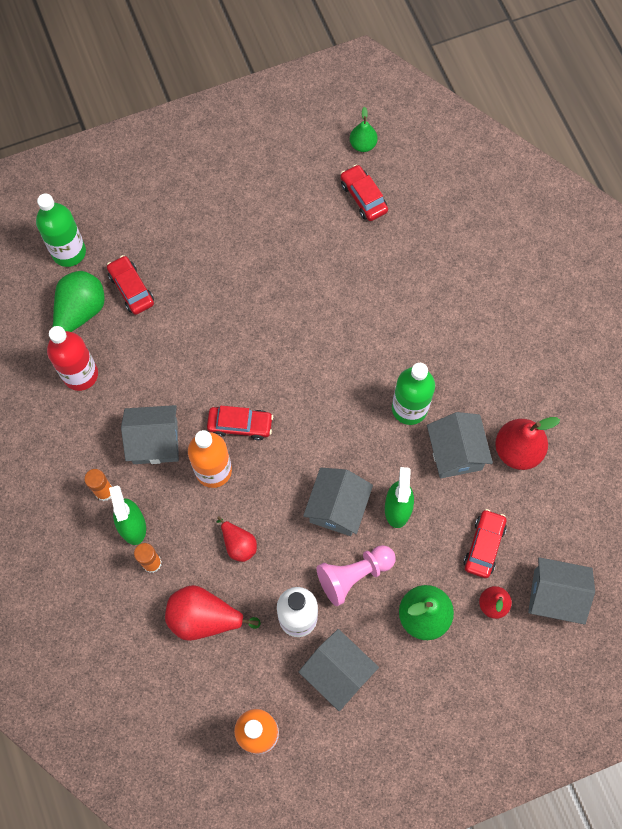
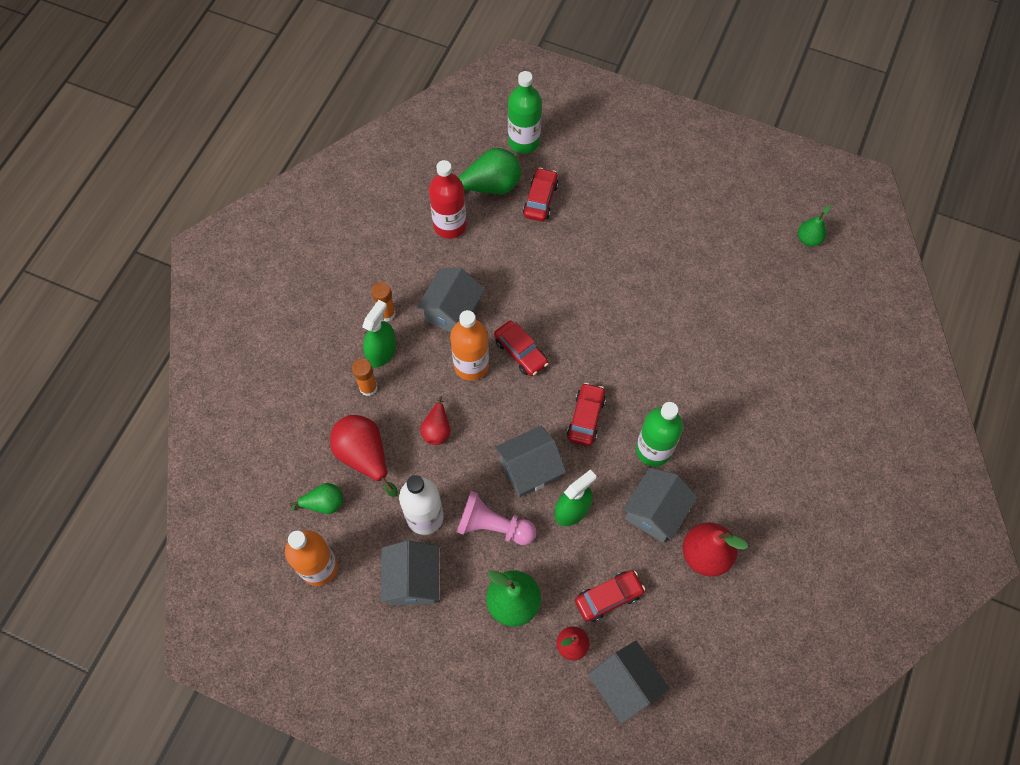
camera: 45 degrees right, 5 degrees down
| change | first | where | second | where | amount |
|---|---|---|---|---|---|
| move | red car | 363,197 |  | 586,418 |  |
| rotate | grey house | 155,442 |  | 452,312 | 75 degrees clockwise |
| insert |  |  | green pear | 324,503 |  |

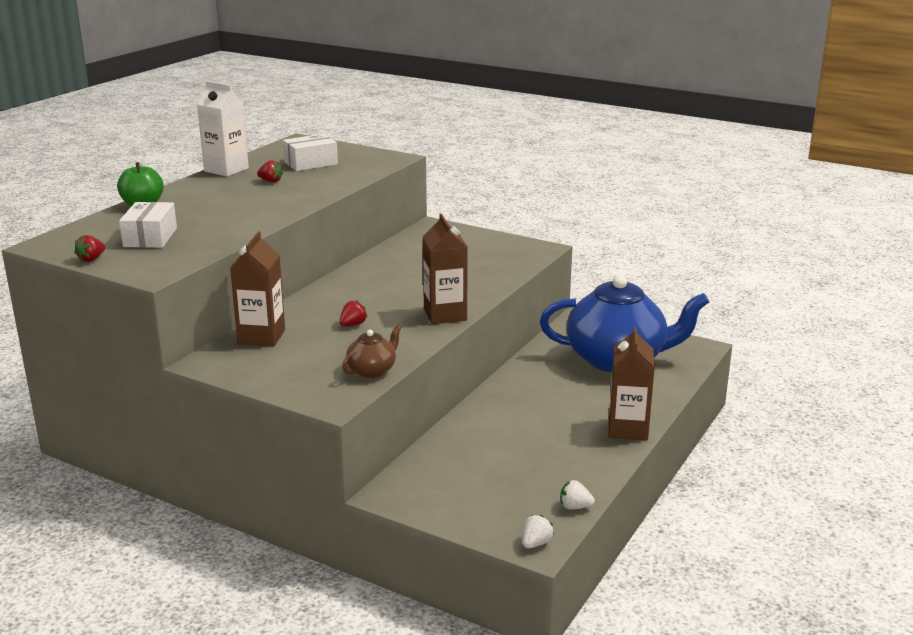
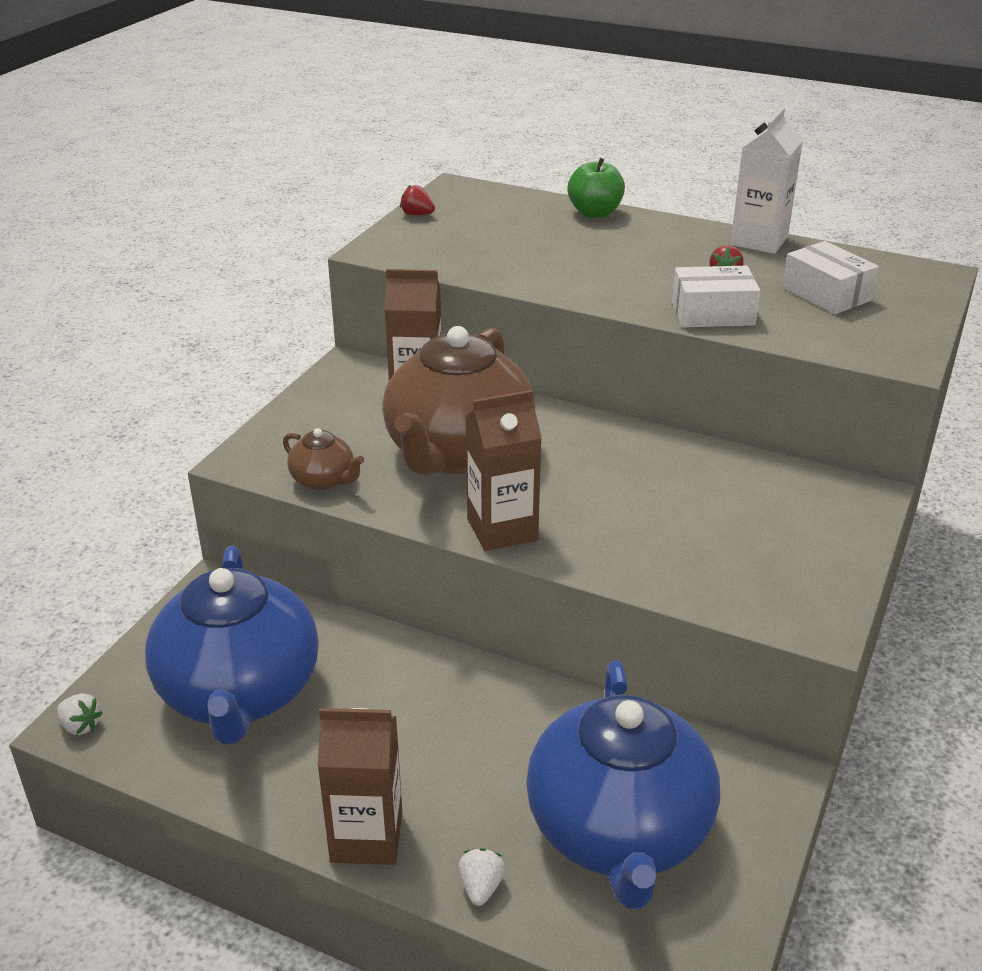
camera: 85 degrees right, 10 degrees up
| change | first | where | second | where | amount |
|---|---|---|---|---|---|
| move | white box | 150,237 |  | 712,313 |  |
| replace | red strawberry | 353,325 | brown teapot | 458,453 |  |
| move | white strawberry | 575,507 |  | 481,887 |  |
| insert |  |  | blue teapot | 239,693 |  |

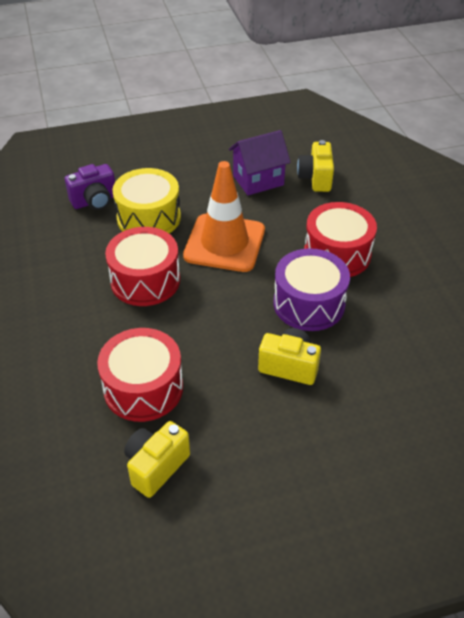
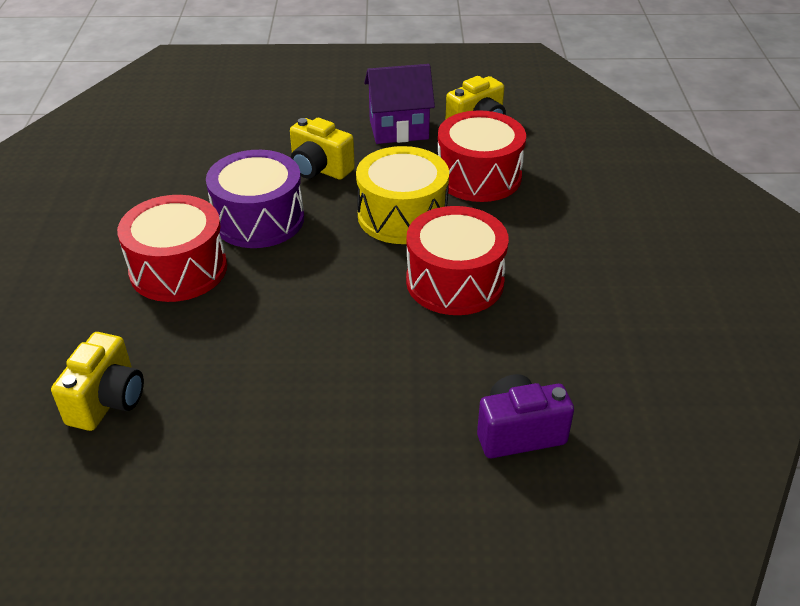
camera: 165 degrees left, 5 degrees down
| change | first | where | second | where | amount |
|---|---|---|---|---|---|
| move | purple house | 258,180 |  | 398,129 |  |
| delete | orange traffic cone | 224,243 |  |  |  |
| move | yellow drum | 149,218 |  | 402,216 |  |

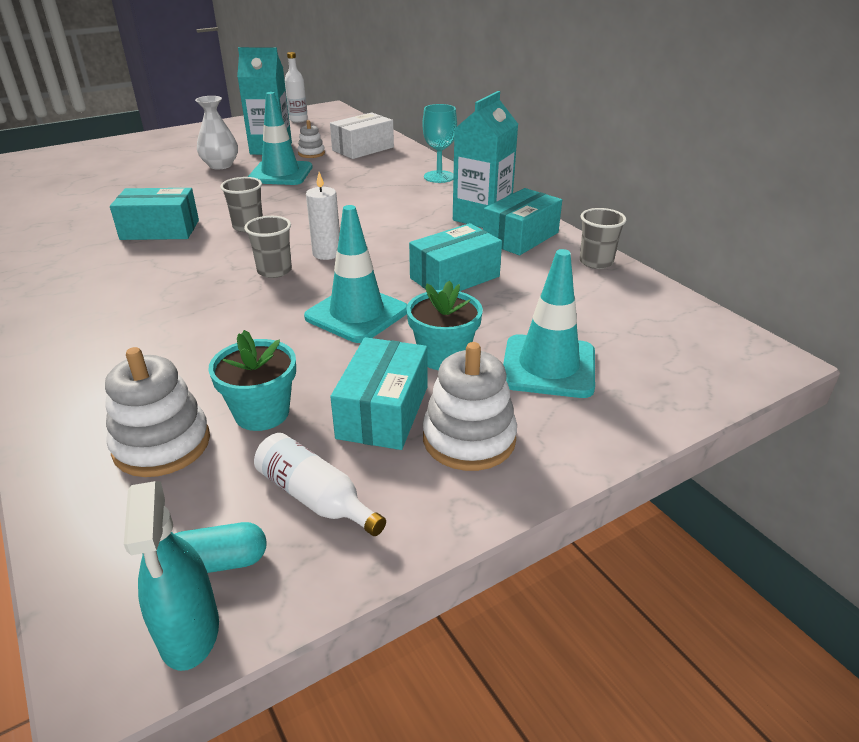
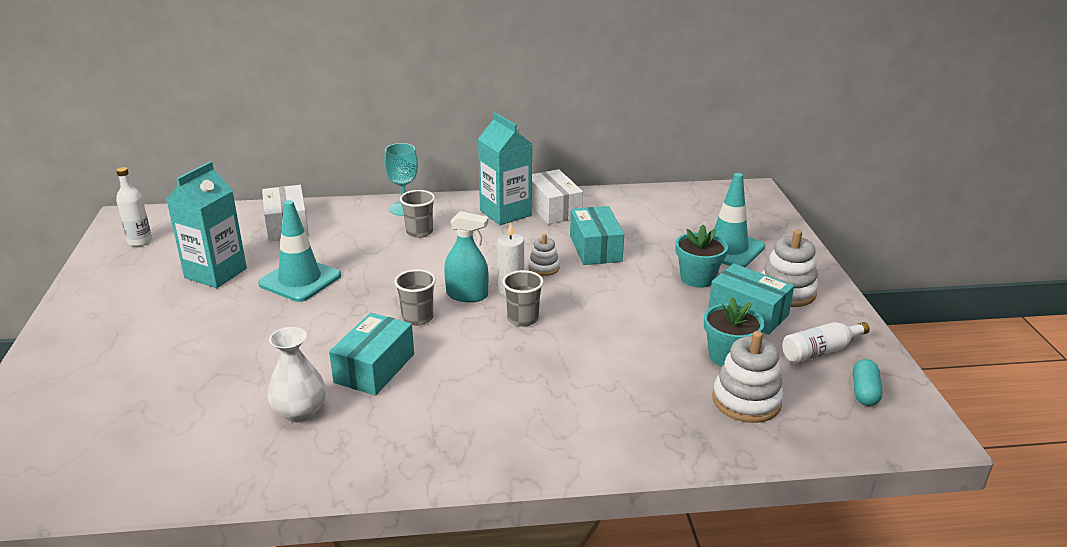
camera: 65 degrees left, 5 degrees down
| change | first | where | second | where | amount |
|---|---|---|---|---|---|
| move | white vase | 220,165 |  | 300,412 |  |
| move | white stacking toy | 311,153 |  | 543,268 |  |
| recolor | turquoise box | 520,237 | white box | 553,209 |  |
| delete | turquoise traffic cone | 357,314 |  |  |  |
| move | grey cup | 596,262 |  | 419,232 |  |
| move | turquoise spray bottle | 189,631 |  | 467,295 |  |

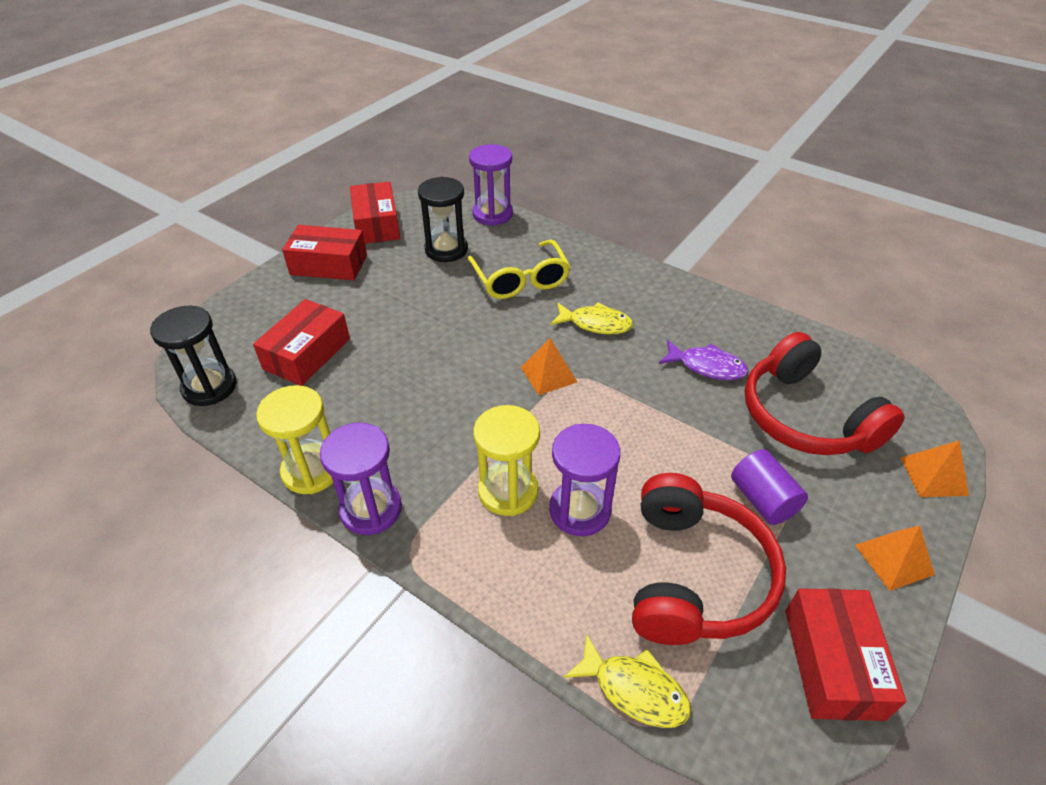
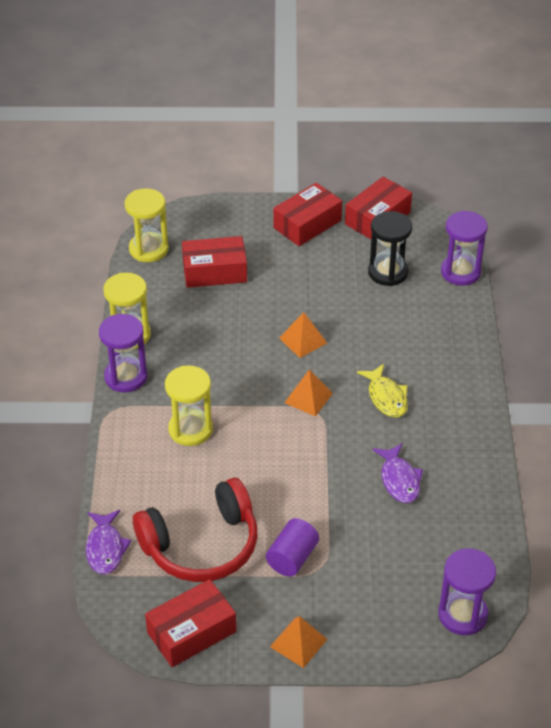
camera: 55 degrees right, 0 degrees up
| change | first | where | second | where | amount |
|---|---|---|---|---|---|
| rotate | red box | 329,264 |  | 307,224 | 75 degrees clockwise |
| delete | yellow glasses | 520,280 |  |  |  |
| recolor | black hourglass | 209,387 | yellow hourglass | 148,249 |  |
| delete | red headphones | 806,416 |  |  |  |
| move | purple hourglass | 579,510 |  | 462,615 |  |
| move | orange pyramid | 933,476 |  | 303,340 |  |
| recolor | yellow fish | 634,689 | purple fish | 105,548 |  |

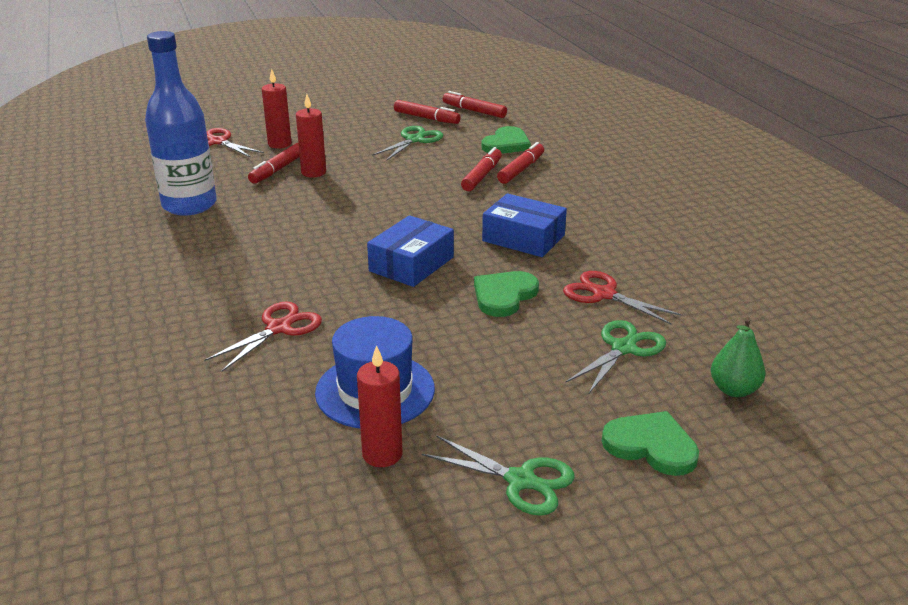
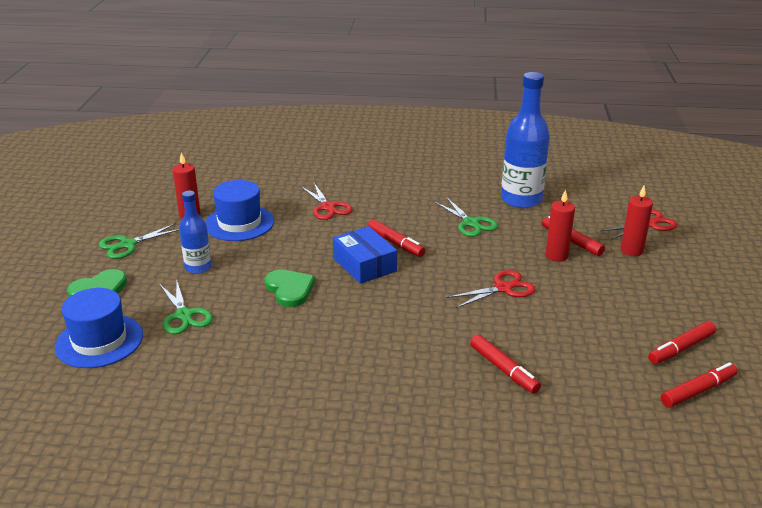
camera: 115 degrees right, 0 degrees up
| change | first | where | second | where | amount |
|---|---|---|---|---|---|
| move | green scissors | 414,140 |  | 470,223 |  |
| delete | green heart | 506,144 |  |  |  |
| move | red marker | 482,176 |  | 395,243 |  |
| delete | blue box | 523,238 |  |  |  |
| move | red scissors | 604,294 |  | 503,288 |  |
| replace | green pear | 734,390 | blue hat | 99,341 |  |
| insert |  |  | blue bottle | 198,267 |  |

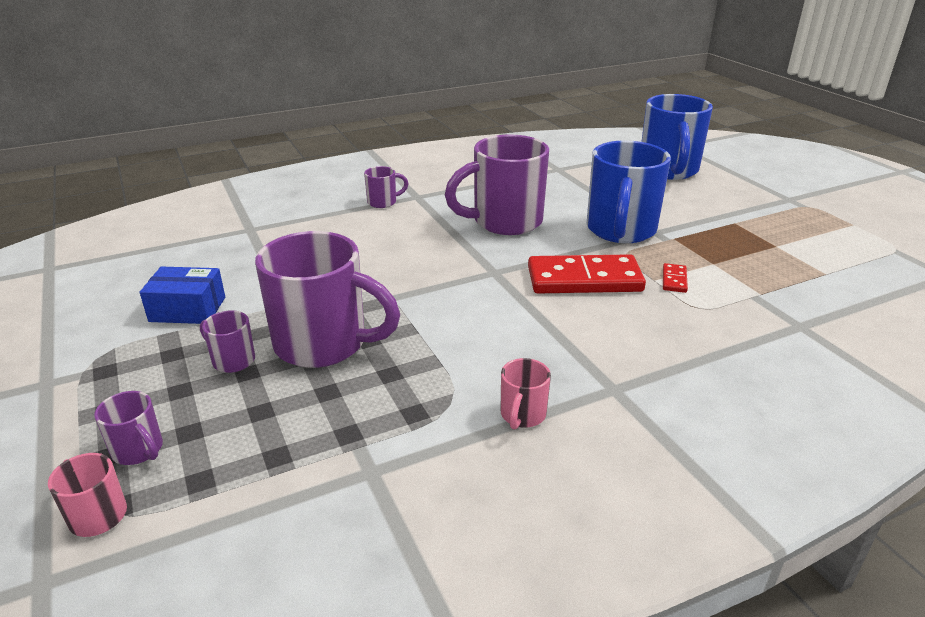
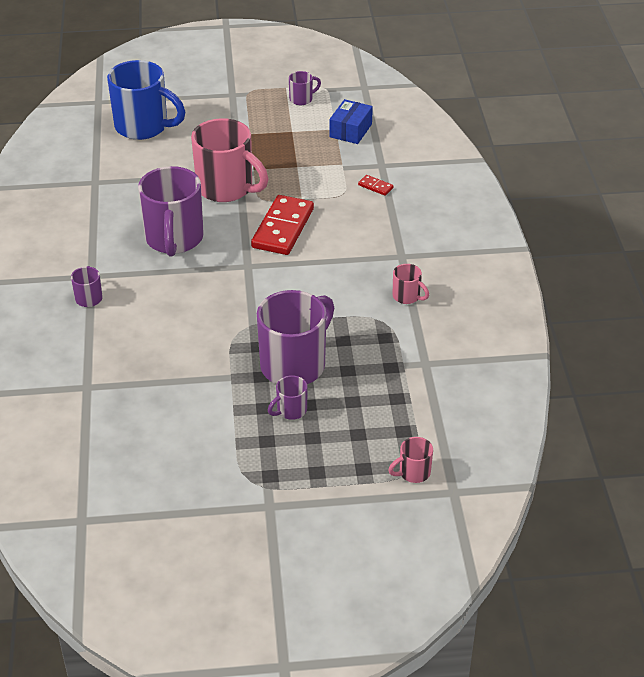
camera: 70 degrees left, 10 degrees up
| change | first | where | second | where | amount |
|---|---|---|---|---|---|
| recolor | blue mug | 620,230 | pink mug | 226,188 |  |
| move | red domino | 674,280 |  | 375,186 |  |
| move | blue box | 188,309 |  | 350,130 |  |
| move | purple mug | 138,450 |  | 302,99 |  |

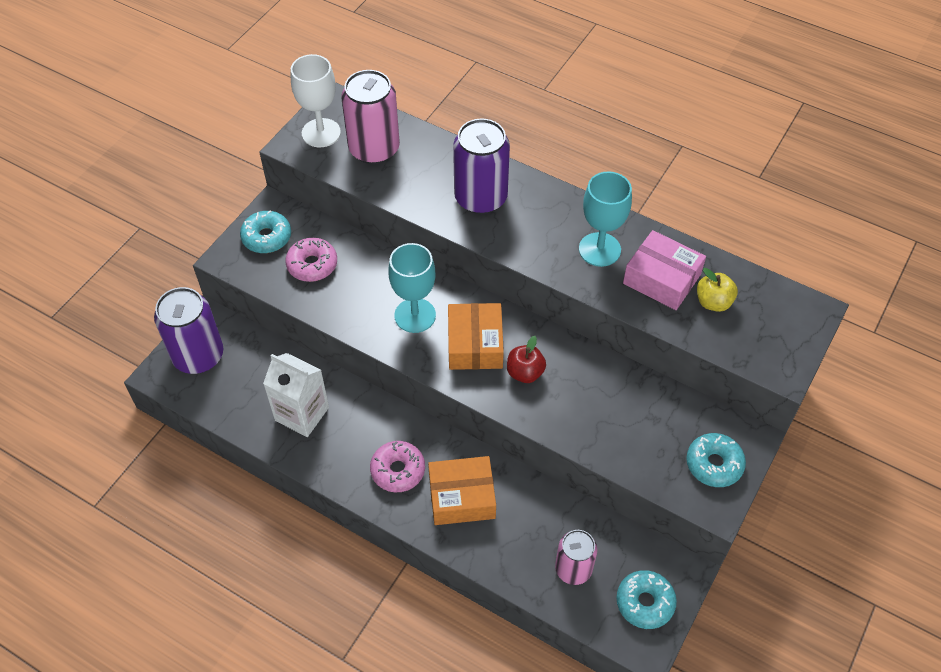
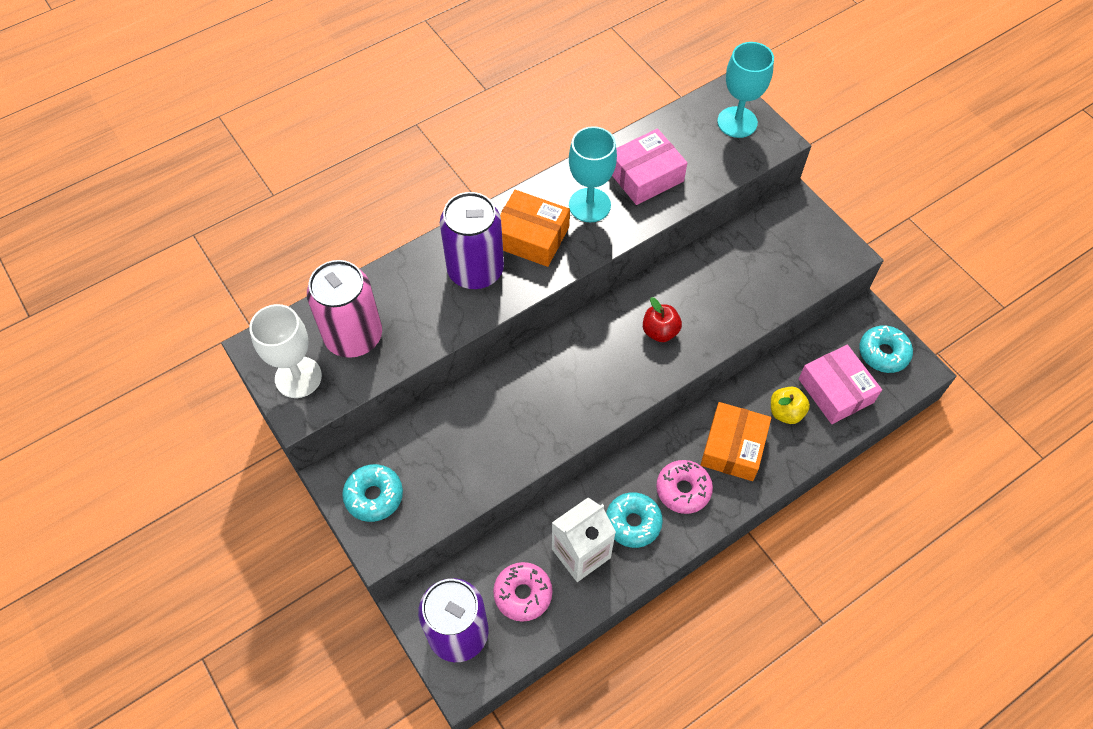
camera: 65 degrees left, 5 degrees up
| change | first | where | second | where | amount |
|---|---|---|---|---|---|
| move | pink donut | 312,265 |  | 523,594 |  |
| move | turquoise goblet | 415,315 |  | 737,122 |  |
| move | yellow apple | 713,302 |  | 785,412 |  |
| move | orange box | 475,344 |  | 531,237 |  |
| move | turquoise donut | 714,464 |  | 633,523 |  |
| replace | pink can | 573,569 | pink box | 835,391 |  |

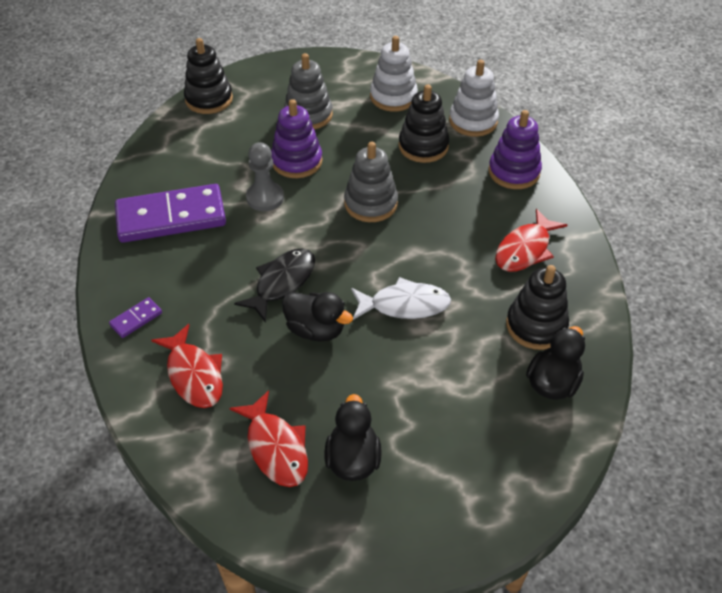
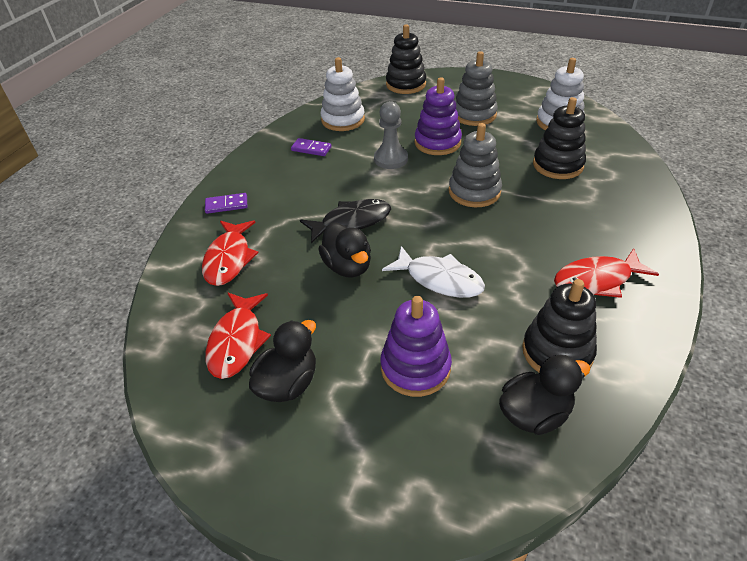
camera: 35 degrees right, 5 degrees down
| change | first | where | second | where | amount |
|---|---|---|---|---|---|
| move | white stacking toy | 473,121 |  | 343,120 |  |
| move | purple stacking toy | 514,172 |  | 415,367 |  |
| resize | purple domino | 171,217 |  | 311,149 | x0.41 |

